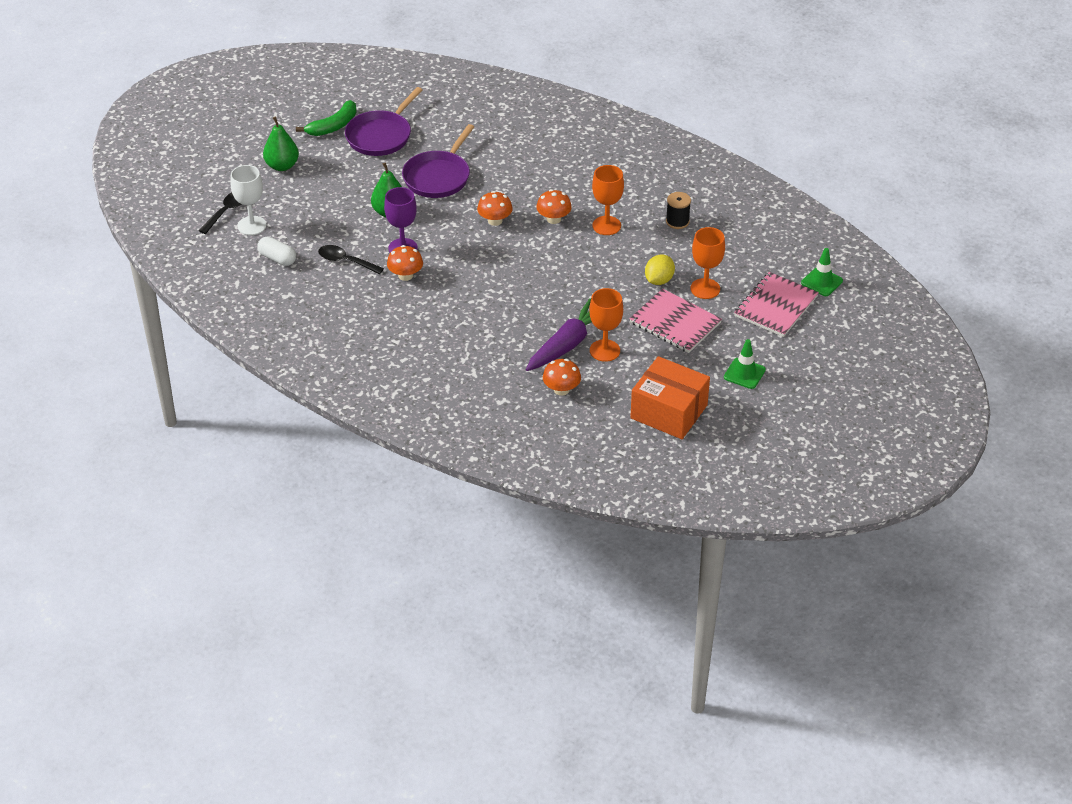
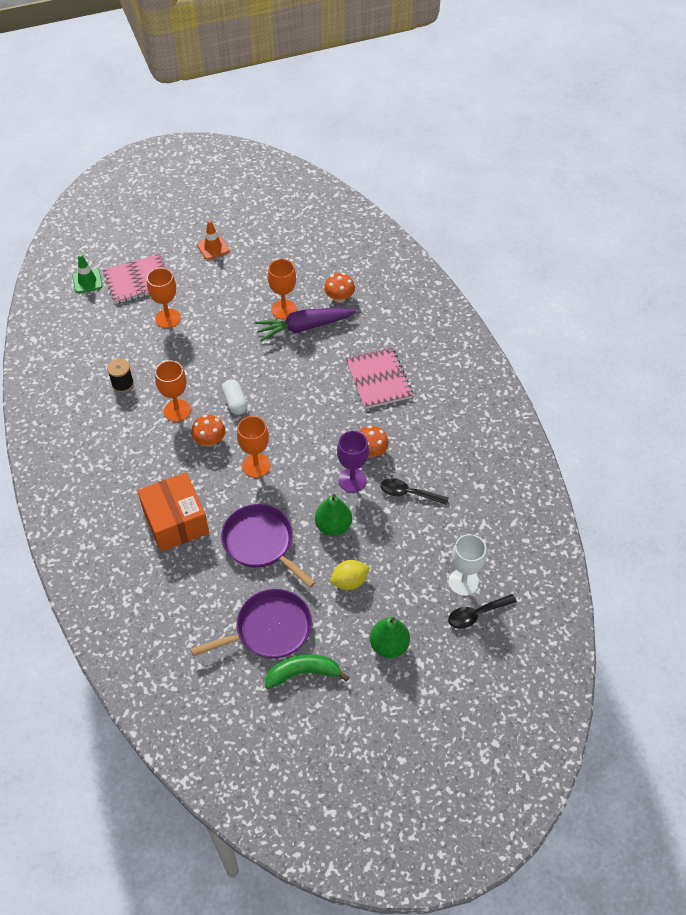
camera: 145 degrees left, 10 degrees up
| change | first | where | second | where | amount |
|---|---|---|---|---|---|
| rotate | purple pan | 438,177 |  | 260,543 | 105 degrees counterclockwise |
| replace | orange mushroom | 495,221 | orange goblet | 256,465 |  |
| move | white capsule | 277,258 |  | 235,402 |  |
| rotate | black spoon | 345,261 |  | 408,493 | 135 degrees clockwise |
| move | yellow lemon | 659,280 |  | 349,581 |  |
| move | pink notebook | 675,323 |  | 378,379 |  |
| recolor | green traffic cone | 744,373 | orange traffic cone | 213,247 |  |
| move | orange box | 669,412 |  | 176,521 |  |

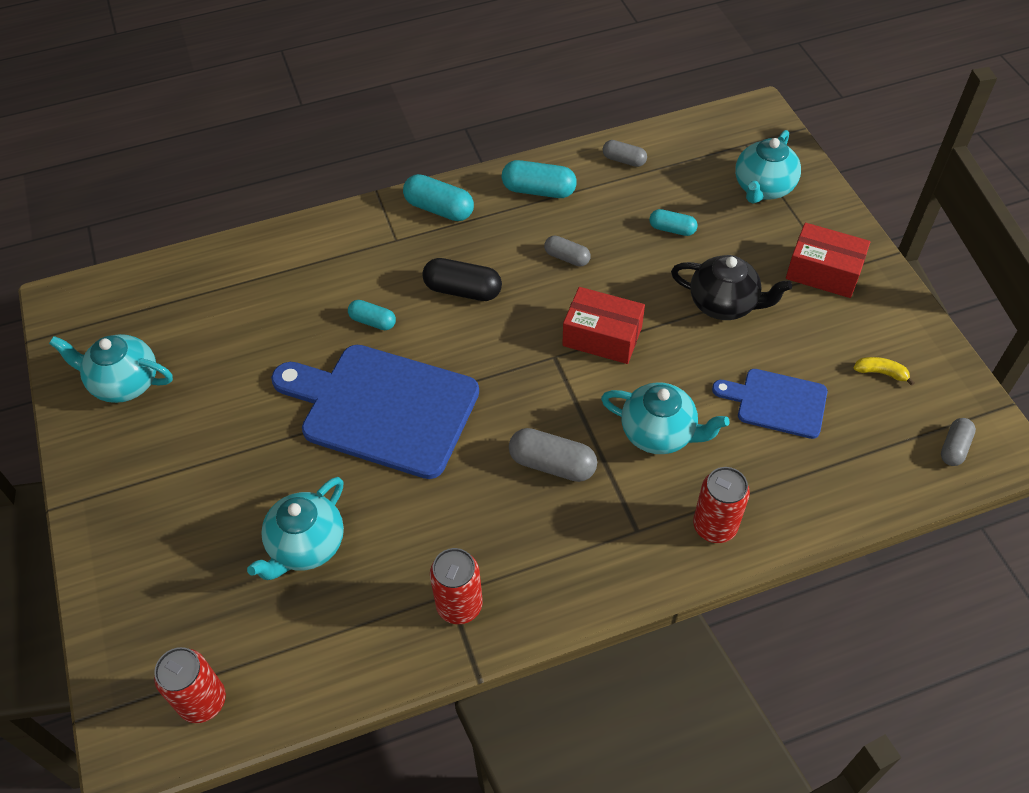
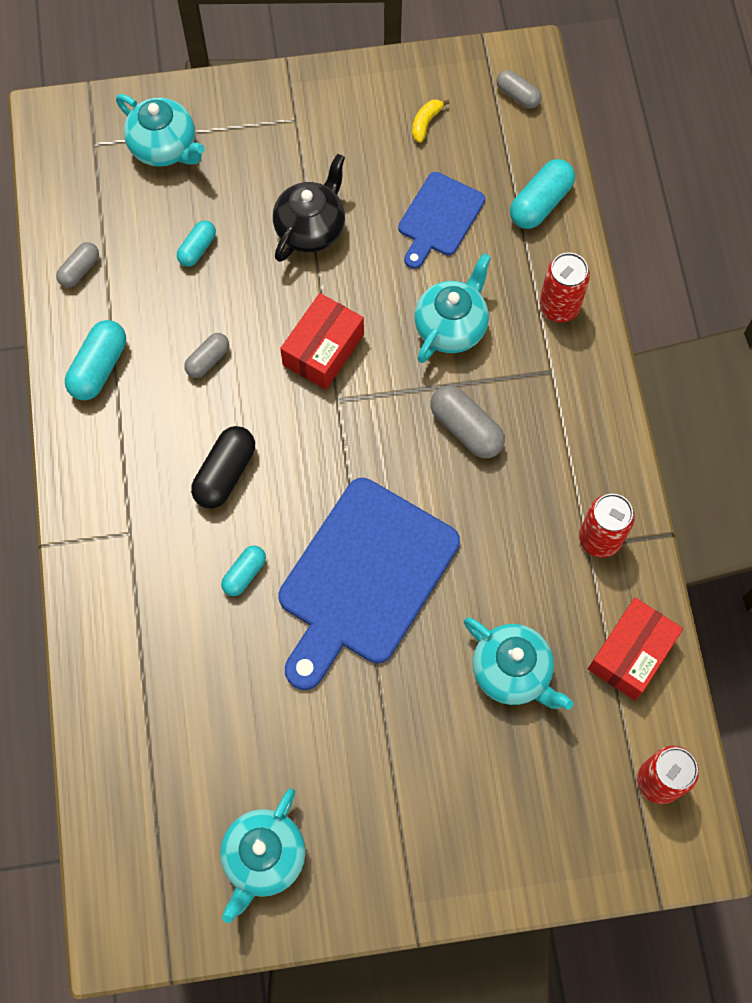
camera: 80 degrees left, 15 degrees up
| change | first | where | second | where | amount |
|---|---|---|---|---|---|
| move | turquoise capsule | 439,209 |  | 540,203 |  |
| move | red box | 823,272 |  | 631,653 |  |
| rotate | grey capsule | 552,464 |  | 466,428 | 75 degrees counterclockwise |

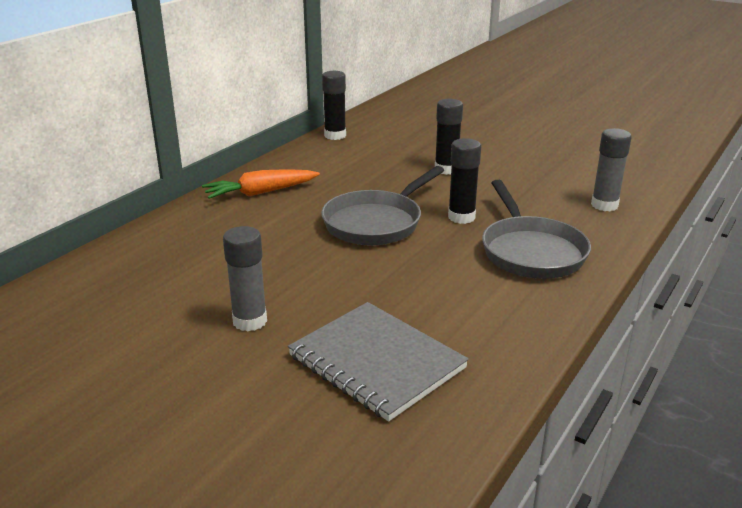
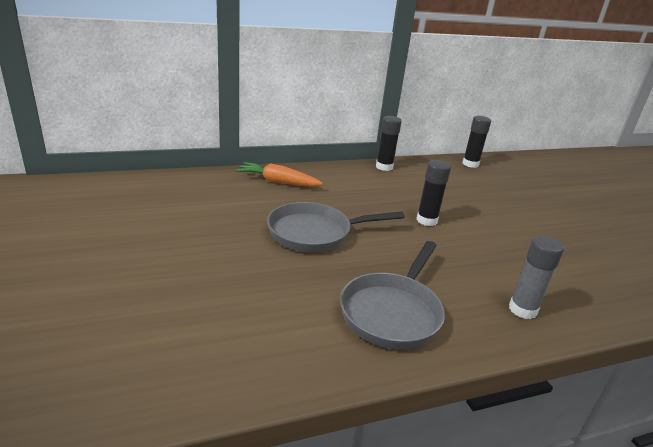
camera: 35 degrees right, 0 degrees up
| change | first | where | second | where | amount |
|---|---|---|---|---|---|
| move | black glue stick | 461,217 |  | 470,164 |  |
| delete | grey glue stick | 250,321 |  |  |  |
| delete | grey notebook | 376,362 |  |  |  |

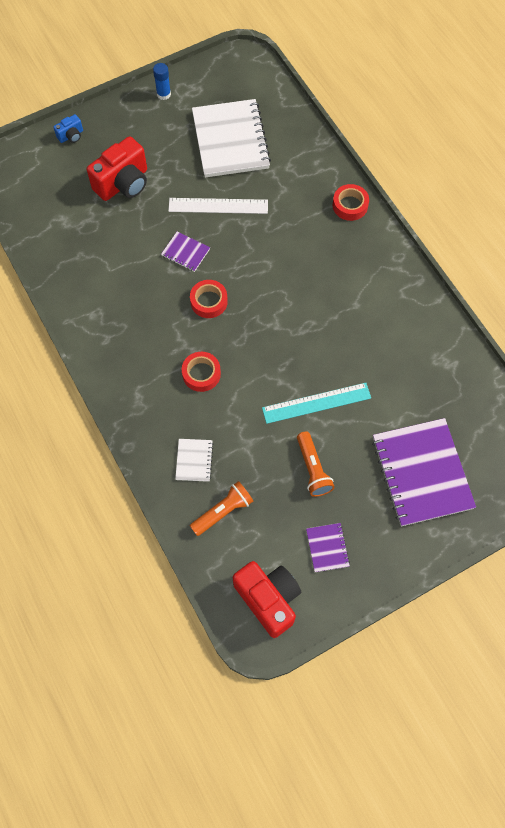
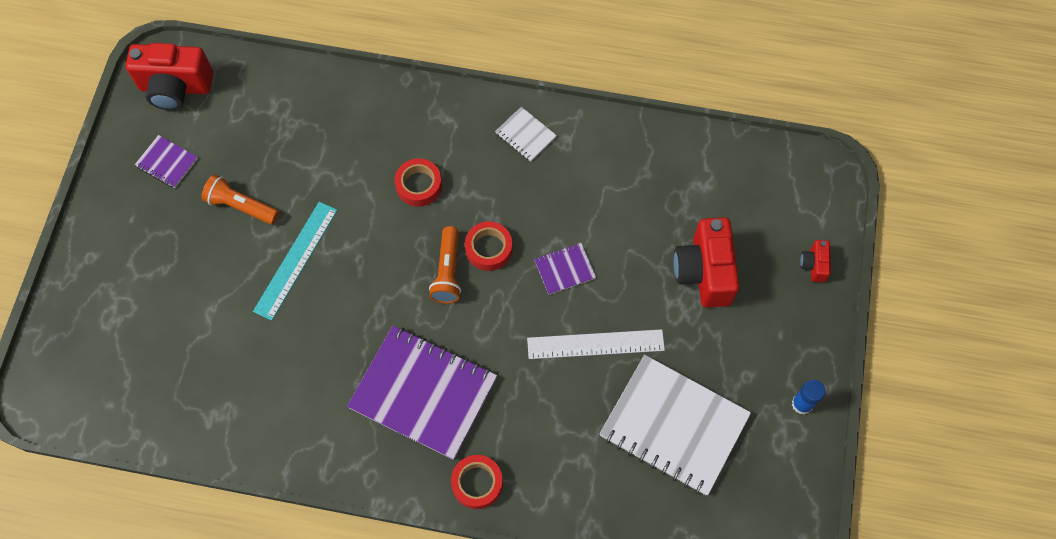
camera: 130 degrees right, 0 degrees up
| change | first | where | second | where | amount |
|---|---|---|---|---|---|
| recolor | blue camera | 71,136 | red camera | 814,265 |  |
| rotate | white ruler | 218,206 |  | 595,344 | 45 degrees clockwise |
| move | purple notebook | 421,473 |  | 423,393 |  |
| move | white notebook | 194,460 |  | 525,135 |  |
| move | orange flashlight | 223,511 |  | 448,271 |  |

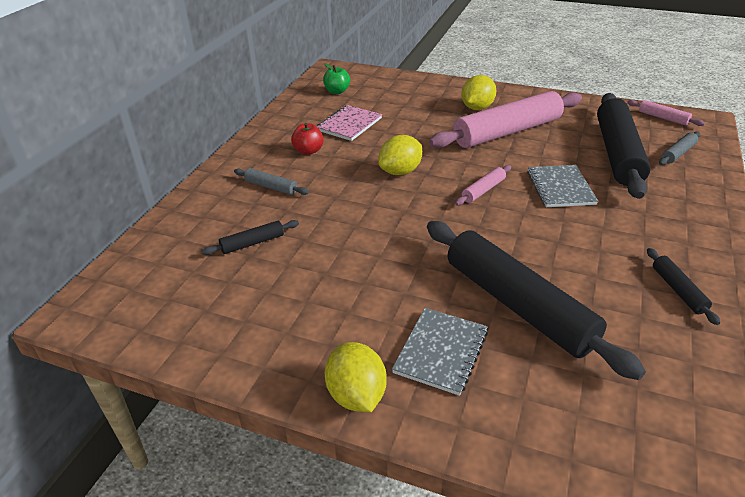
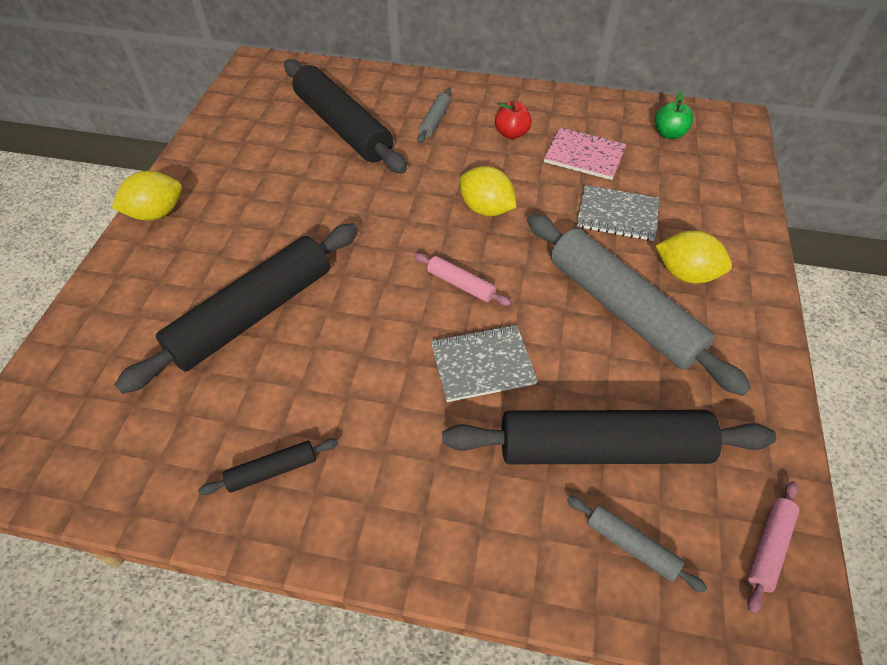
camera: 80 degrees right, 15 degrees up
| change | first | where | second | where | amount |
|---|---|---|---|---|---|
| recolor | pink rolling pin | 507,132 | grey rolling pin | 622,309 |  |
| resize | black rolling pin | 252,243 |  | 343,127 | x2.36 |
| move | grey notebook | 441,352 |  | 617,215 |  |

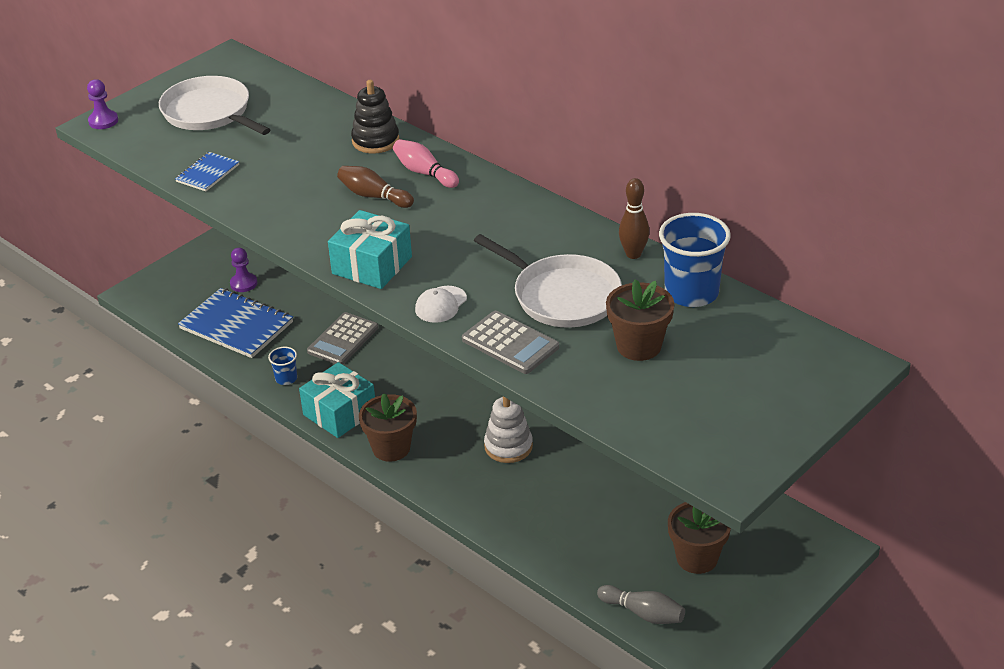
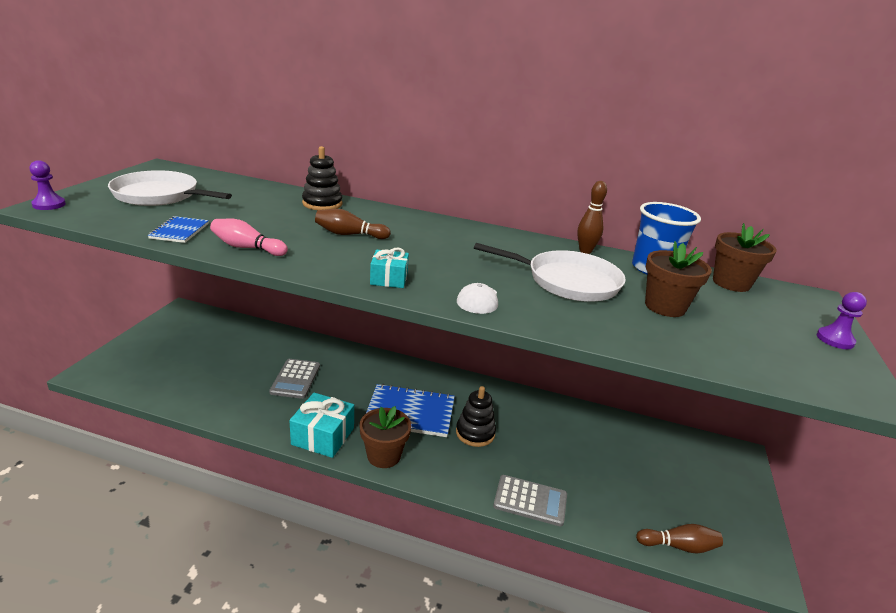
camera: 30 degrees left, 10 degrees down
| change | first | where | second | where | amount |
|---|---|---|---|---|---|
| move | pink bowling pin | 424,173 |  | 247,248 |  |
| resize | turquoise gift | 372,265 |  | 389,279 | x0.60 |
| move | purple pawn | 243,283 |  | 835,340 |  |
| move | blue notebook | 236,325 |  | 410,412 |  |
| move | grey calculator | 510,343 |  | 530,500 |  |
| delete | blue cup | 286,378 |  |  |  |
| recolor | white stacking toy | 508,446 | black stacking toy | 475,433 |  |
| move | brown flower pot | 697,558 |  | 731,283 |  |
| recolor | grey bowling pin | 643,613 | brown bowling pin | 679,546 |  |

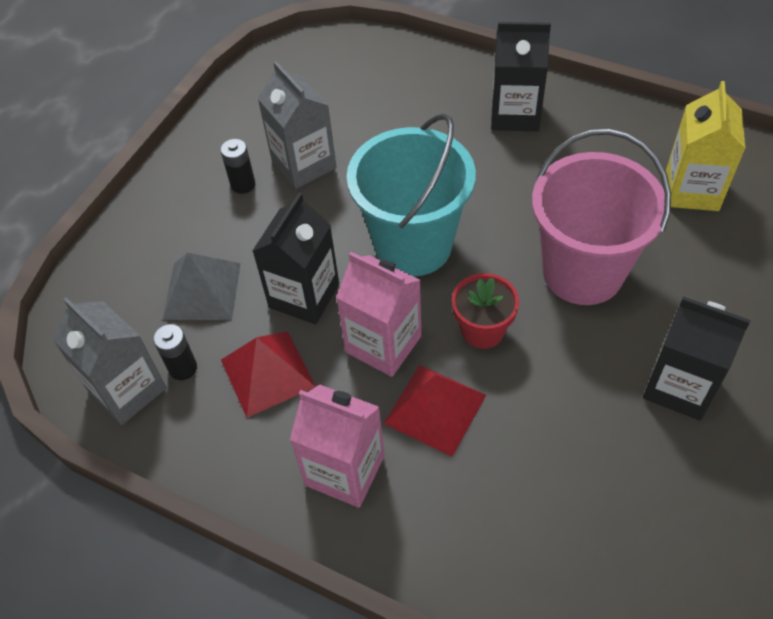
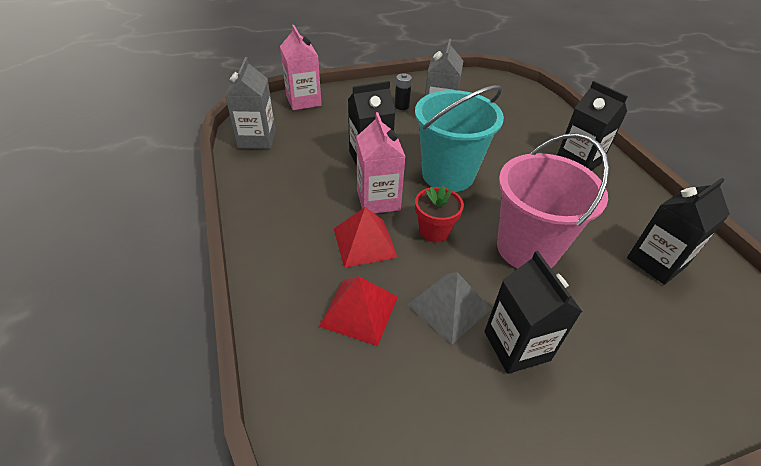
camera: 40 degrees right, 10 degrees down
| change | first | where | second | where | amount |
|---|---|---|---|---|---|
| recolor | yellow carton | 692,190 | black carton | 656,262 |  |
| move | grey pyramid | 202,291 |  | 449,307 |  |
| delete | black battery | 183,368 |  |  |  |
| move | red pyramid | 267,373 |  | 359,311 |  |
| move | pink carton | 345,470 |  | 303,101 |  |

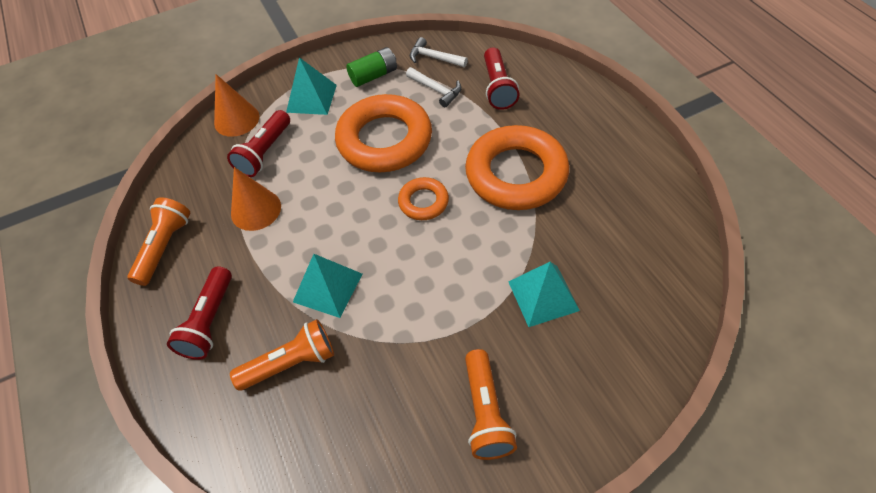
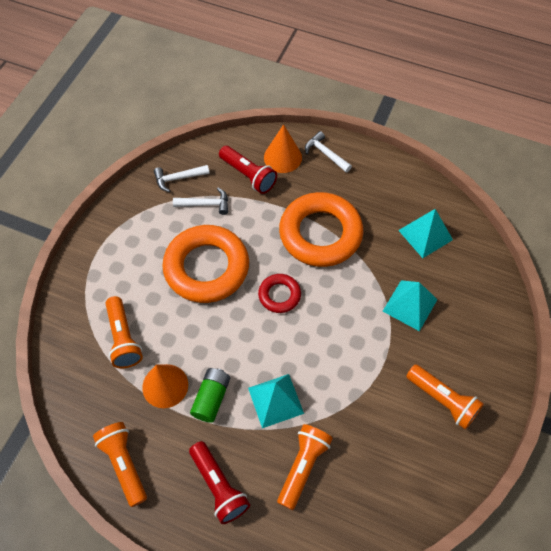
camera: 45 degrees left, 5 degrees up
| change | first | where | second | where | amount |
|---|---|---|---|---|---|
| move | green battery | 374,76 |  | 211,398 |  |
| move | turquoise pyramid | 311,98 |  | 425,235 |  |
| move | orange cone | 236,119 |  | 282,157 |  |
| recolor | red flashlight | 265,152 | orange flashlight | 123,338 |  |
| recolor | orange ring | 423,202 | red ring | 279,295 |  |
| insert |  |  | white hammer | 325,154 |  |

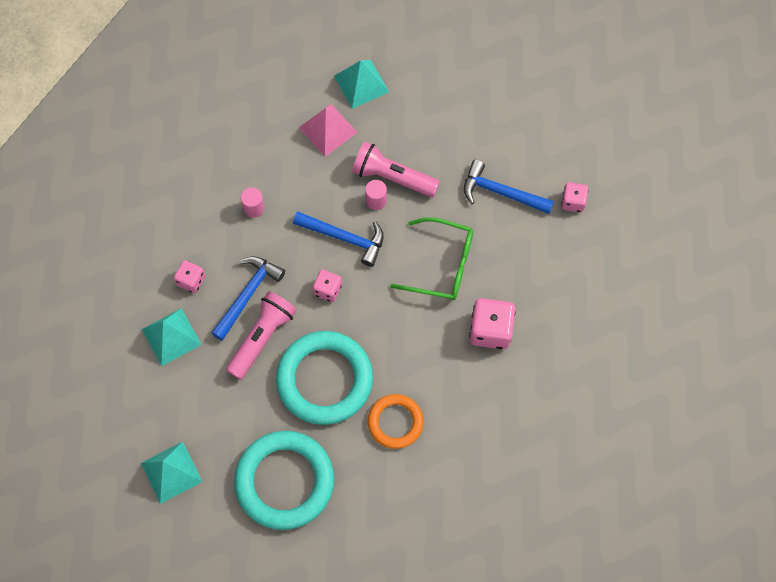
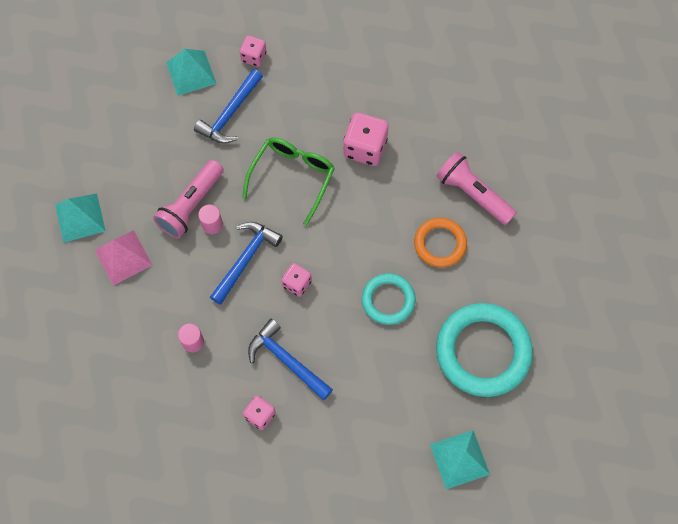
camera: 80 degrees left, 0 degrees up
| change | first | where | second | where | amount |
|---|---|---|---|---|---|
| move | pink flashlight | 262,338 |  | 473,194 |  |
| move | turquoise pyramid | 171,337 |  | 191,73 |  |
| resize | turquoise ring | 324,379 |  | 388,300 | x0.57 |

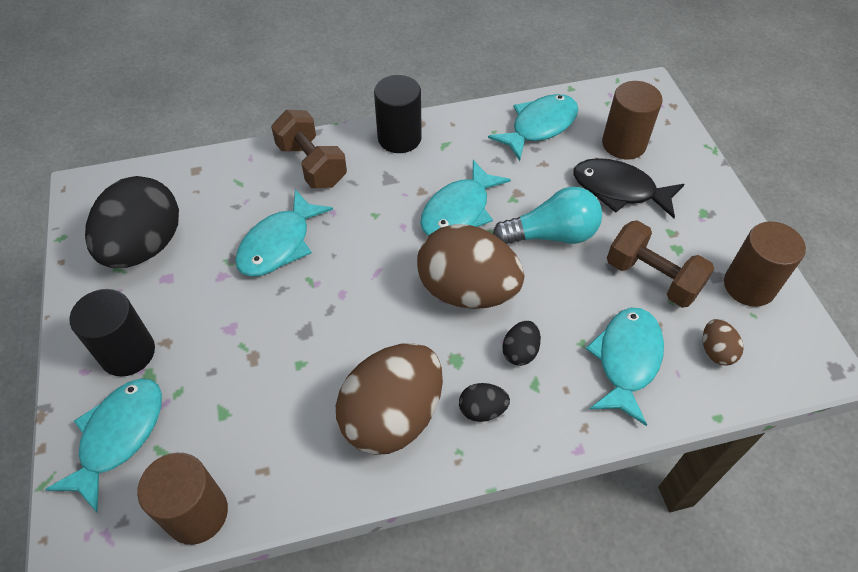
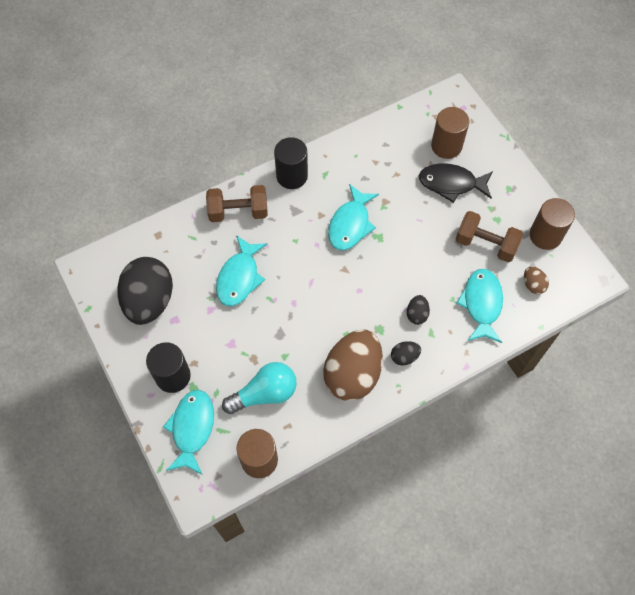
camera: 15 degrees left, 10 degrees up
| change | first | where | second | where | amount |
|---|---|---|---|---|---|
| delete | turquoise fish | 539,126 |  |  |  |
| rotate | brown dumbbell | 312,165 |  | 238,212 | 45 degrees counterclockwise |
| move | turquoise light bulb | 551,234 |  | 264,393 |  |
| delete | brown egg | 467,291 |  |  |  |

